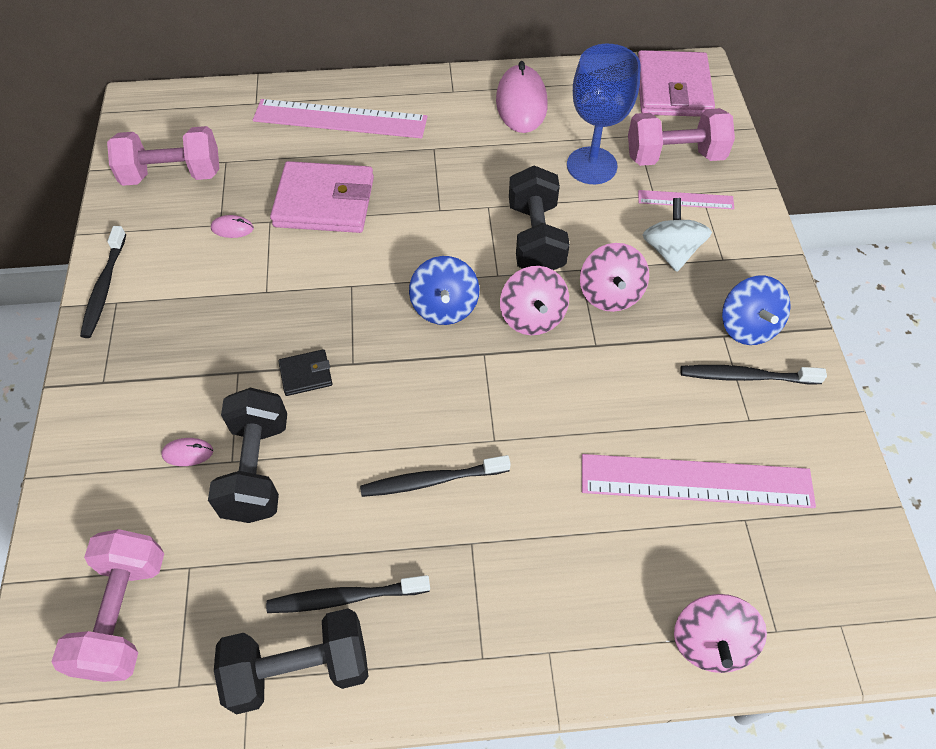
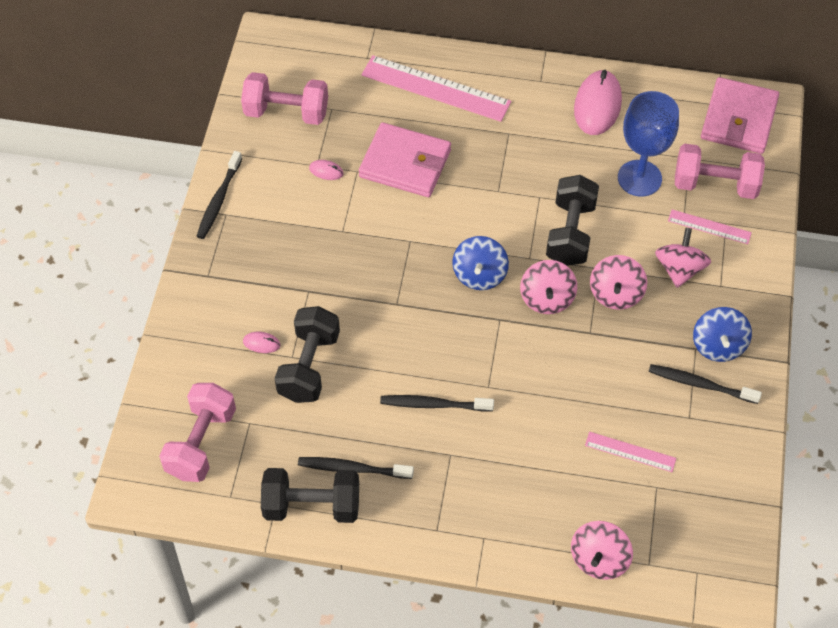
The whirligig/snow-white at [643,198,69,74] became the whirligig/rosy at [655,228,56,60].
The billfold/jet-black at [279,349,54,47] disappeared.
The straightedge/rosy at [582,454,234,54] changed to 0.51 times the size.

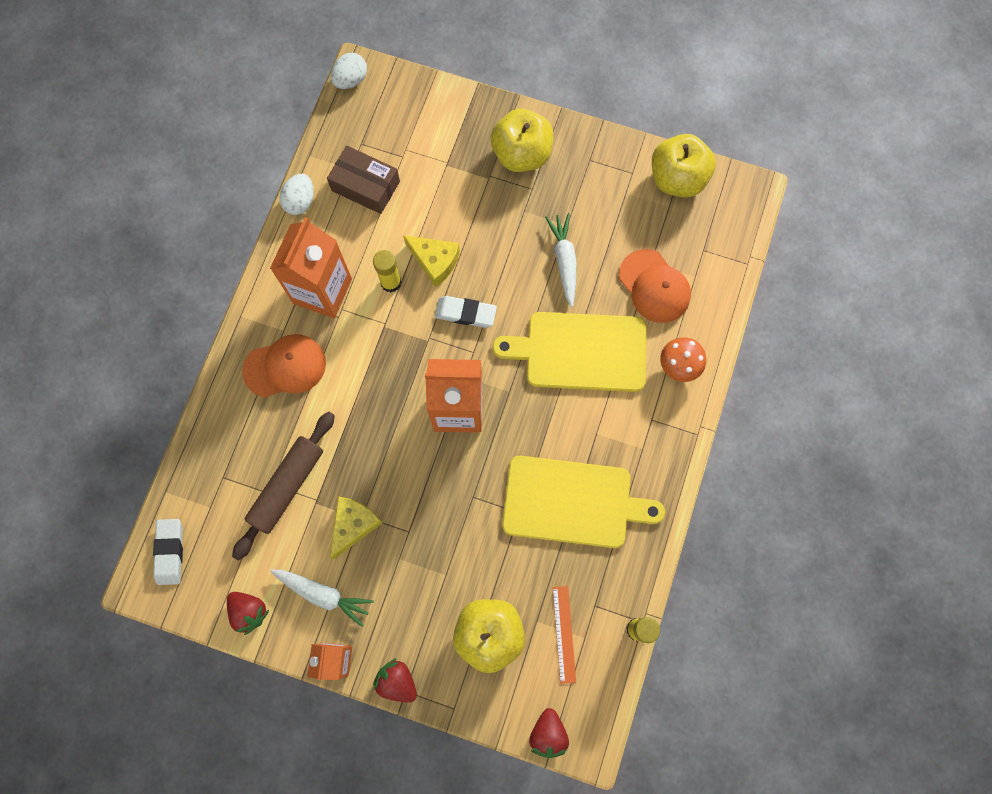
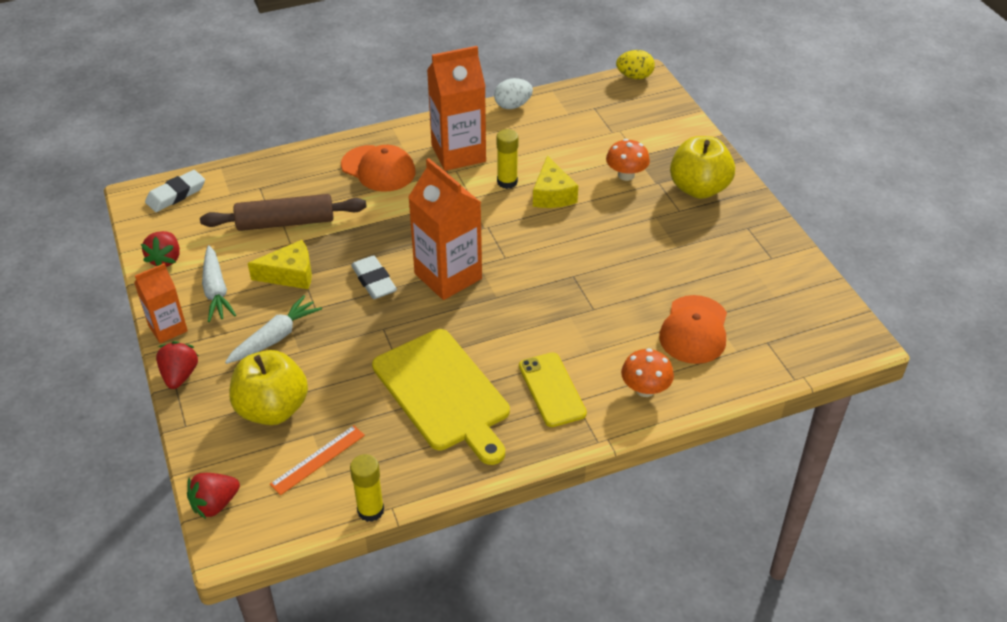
The toy egg/snow-white at [331,53,36,36] became the toy egg/bright yellow at [616,50,39,29].
The toy apple/bright yellow at [652,134,64,64] disappeared.
The parcel/russet at [327,146,73,68] disappeared.
The carrot/snow-white moved from [545,213,32,94] to [225,295,97,69].
The eraser/snow-white moved from [435,296,62,32] to [351,255,46,44].
The chopping board/bright yellow at [493,312,153,80] disappeared.
The mushroom/bright orange at [606,139,44,42] appeared.
The mobile phone/bright yellow at [519,352,68,75] appeared.

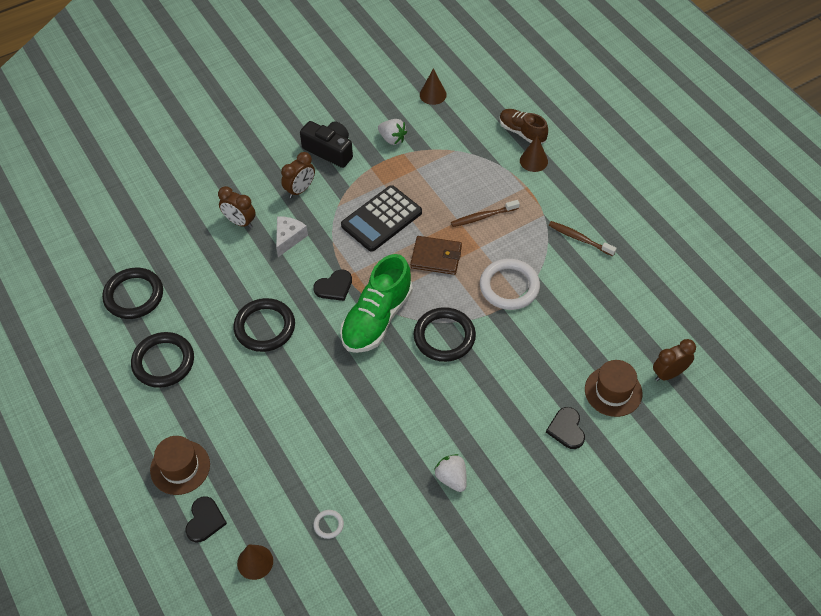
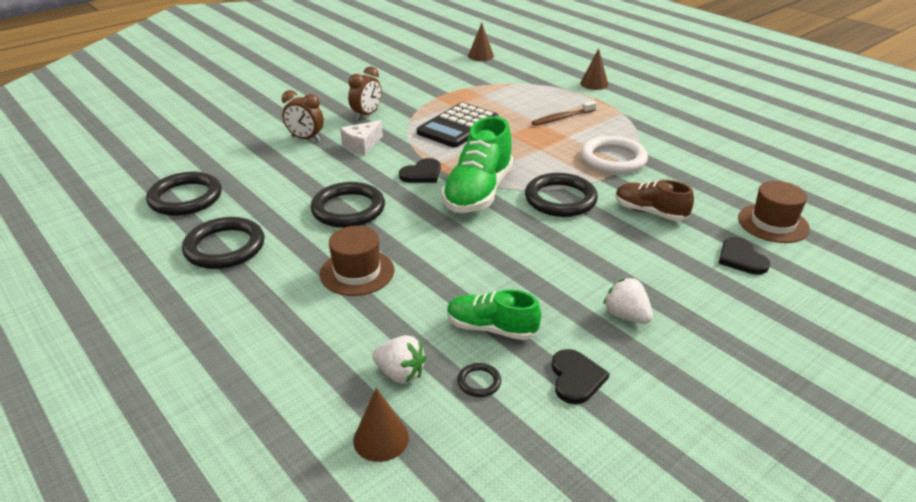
The lace-up shoe/russet moved from [500,109,48,35] to [615,180,79,41].
The toy strawberry/snow-white moved from [378,119,29,26] to [372,335,54,49].
The photo camera/jet-black at [300,121,53,47] disappeared.
The cheese wedge/snow-white at [276,216,32,41] turned 150 degrees counterclockwise.
The tooth brush/russet at [549,221,68,35] disappeared.
The billfold/russet at [410,236,52,39] disappeared.
The clock/russet at [653,339,43,42] disappeared.
The top hat/russet moved from [150,436,60,59] to [320,226,75,70].
The love heart/jet-black moved from [185,496,42,46] to [551,349,59,55].
The ring/snow-white at [313,510,31,29] became the ring/jet-black at [457,363,44,34].
The lace-up shoe/green at [447,289,94,51] appeared.

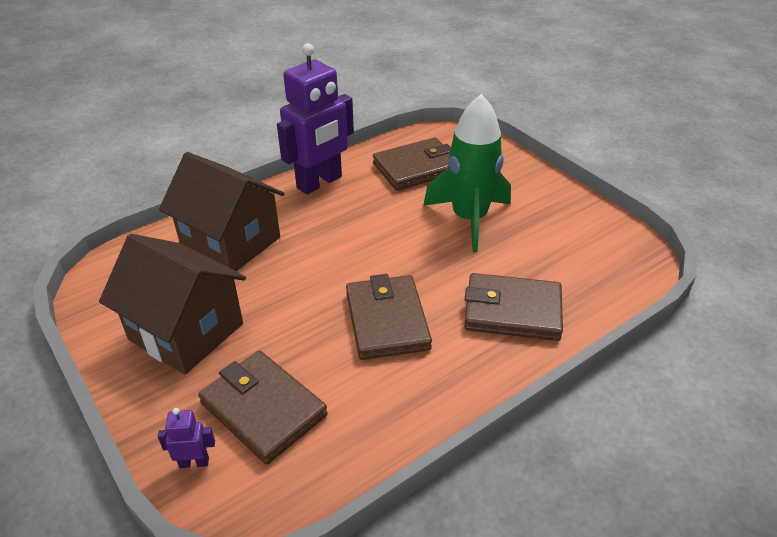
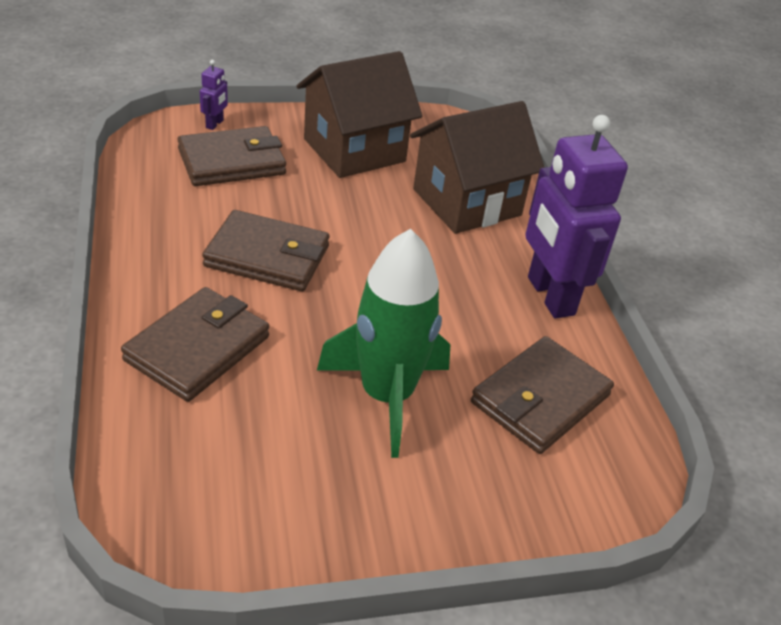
The billfold/russet at [373,137,78,54] turned 45 degrees clockwise.

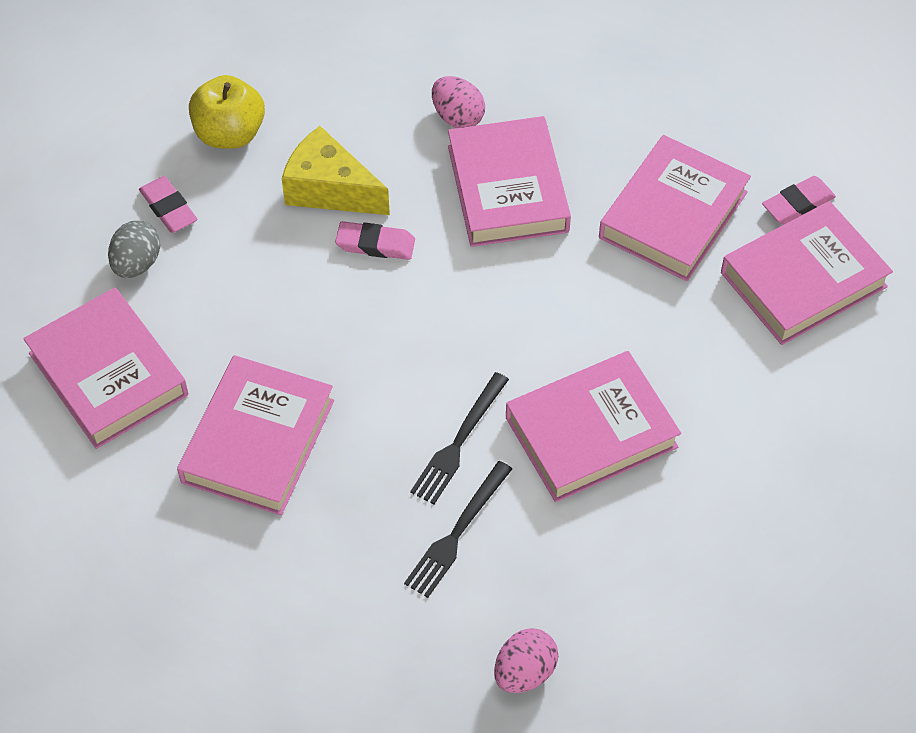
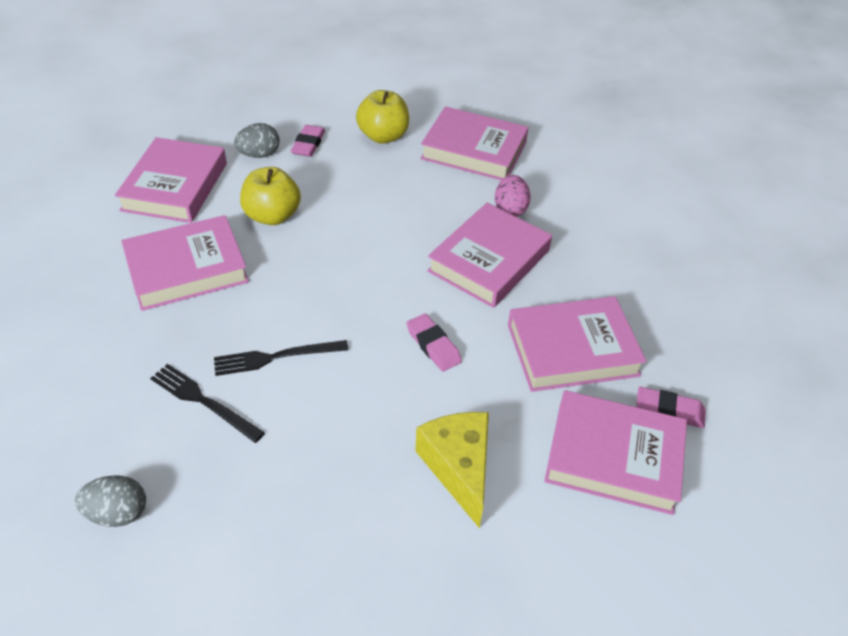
The cheese wedge/bright yellow moved from [282,126,108,89] to [415,412,74,117].
The eraser/rosy moved from [335,221,80,39] to [406,313,56,59].
The hardcover/rosy moved from [506,351,175,151] to [420,106,109,74].
The table fork/jet-black at [404,461,108,137] turned 45 degrees clockwise.
The toy egg/rosy at [494,628,64,65] became the toy egg/grey at [75,475,71,52].
The toy apple/bright yellow at [240,167,61,58] appeared.

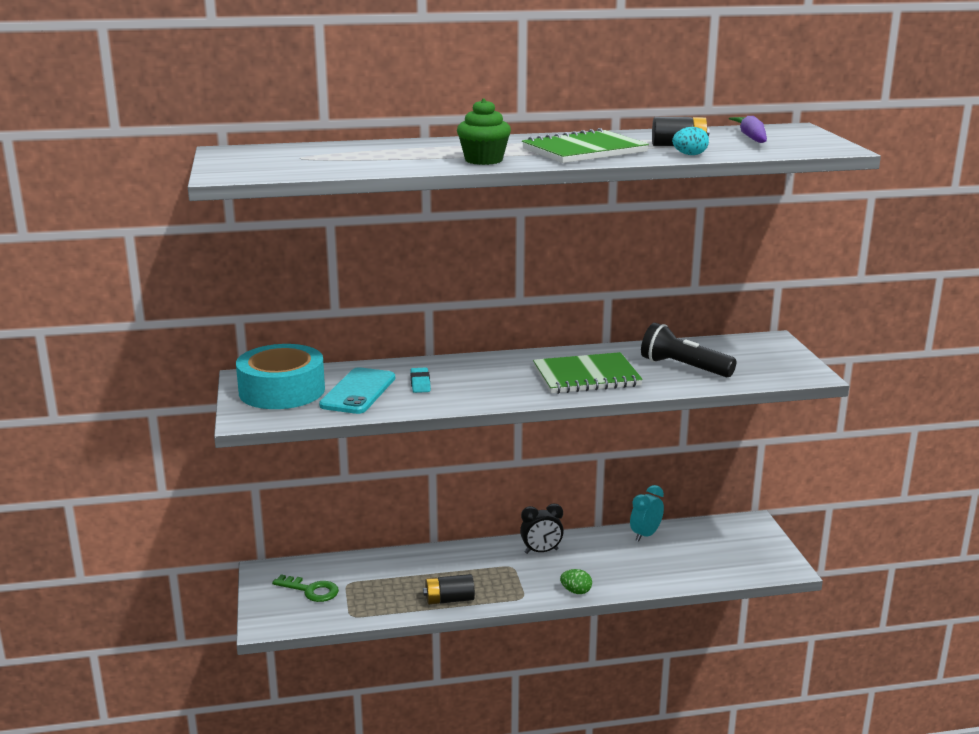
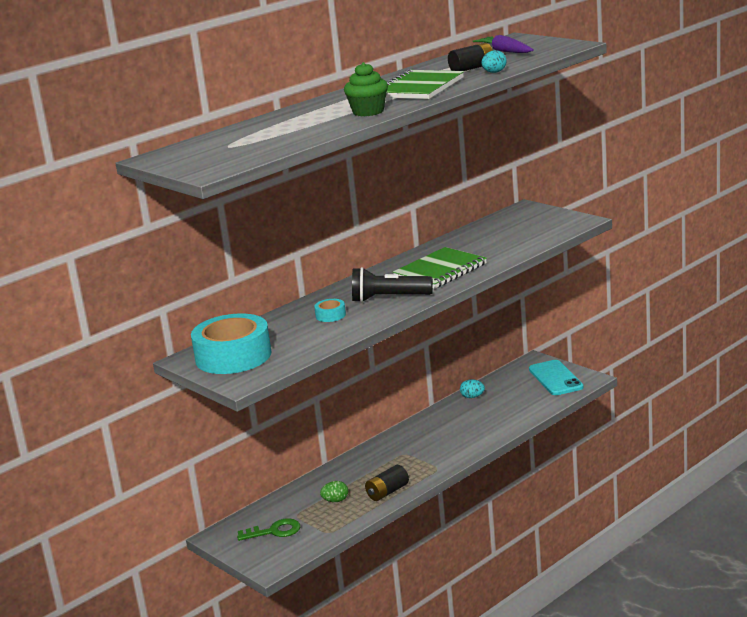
The flashlight/jet-black moved from [641,323,96,54] to [352,267,81,35].
The mobile phone/teal moved from [319,367,76,47] to [529,360,55,35].
The eraser/teal at [410,367,21,26] was replaced by the tape/teal at [314,299,32,23].
The clock/teal at [630,485,34,57] was replaced by the toy egg/teal at [460,379,25,19].
The clock/jet-black at [520,504,44,50] disappeared.
The toy egg/green moved from [560,569,32,25] to [320,481,28,21].

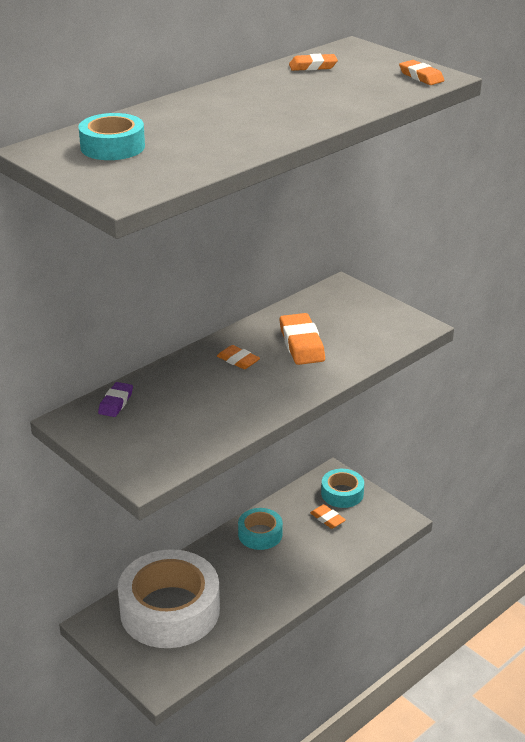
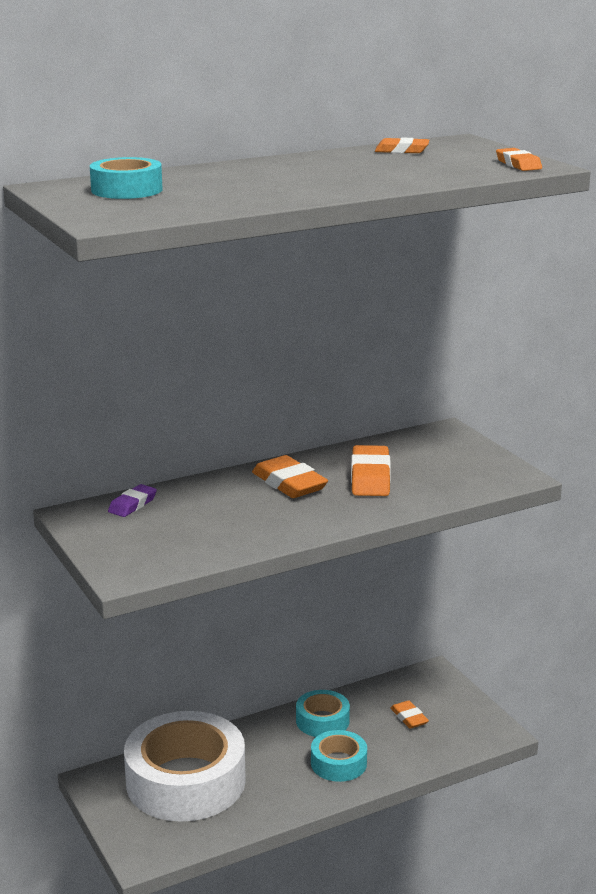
The eraser/bright orange at [217,345,43,24] changed to 1.68 times the size.
The tape/teal moved from [321,469,43,39] to [311,730,56,52].

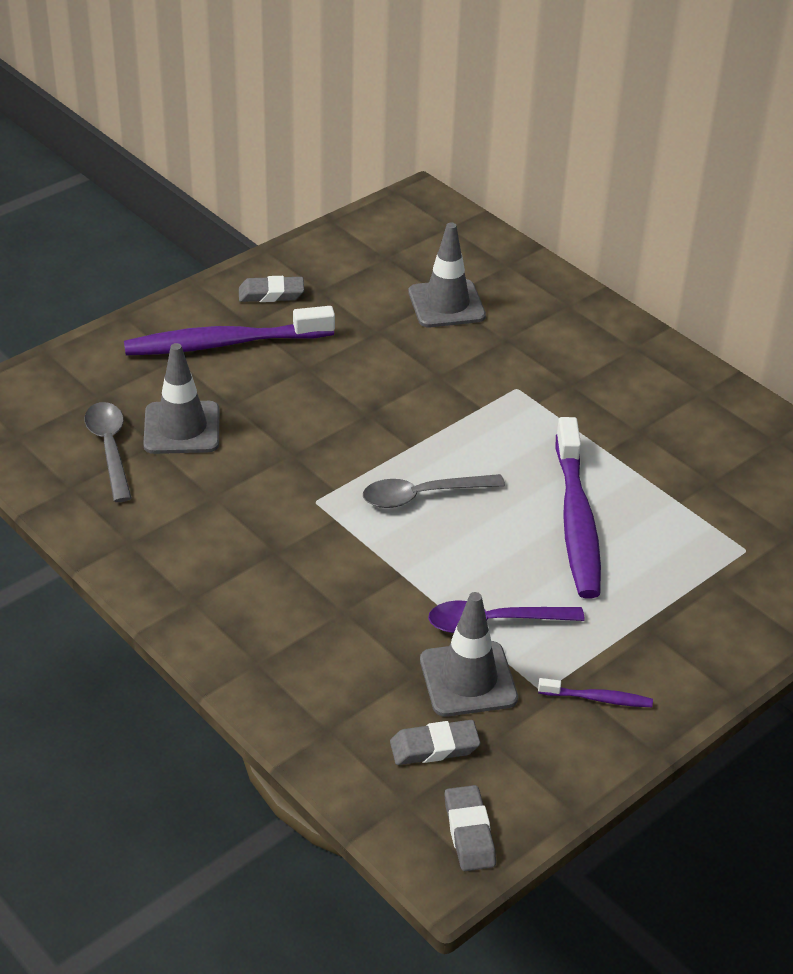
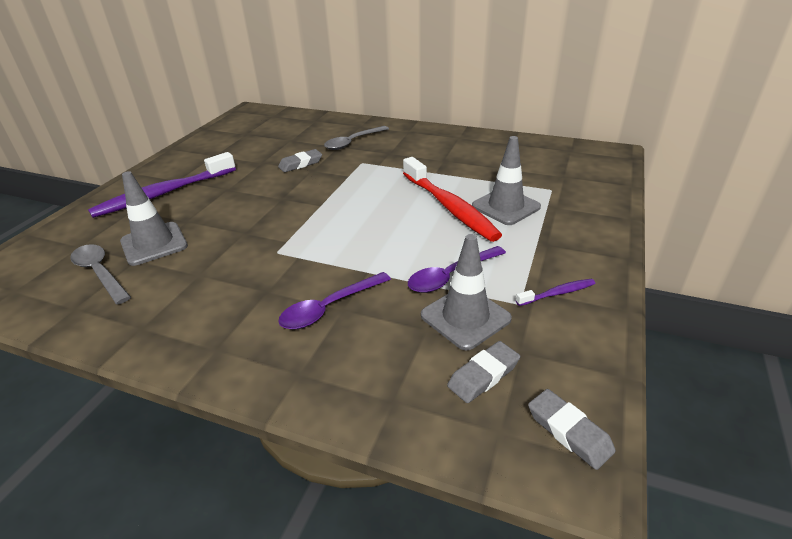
The safety cone/grey moved from [408,222,78,105] to [472,136,69,89].
The eraser/grey moved from [239,276,65,26] to [278,149,44,23].
The tooth brush/purple at [556,417,45,181] became the tooth brush/scarlet at [403,157,99,85].
The spoon/grey moved from [363,474,142,34] to [324,126,65,24].
The spoon/purple at [278,272,113,58] appeared.

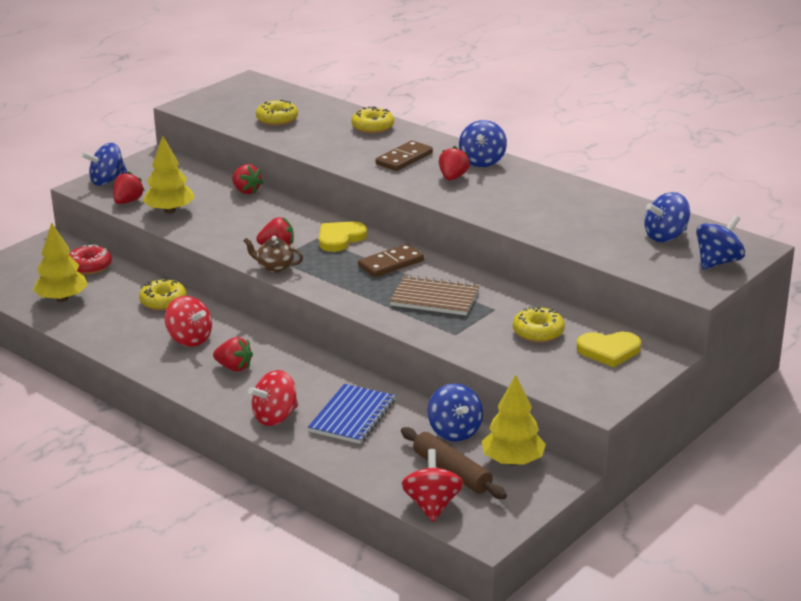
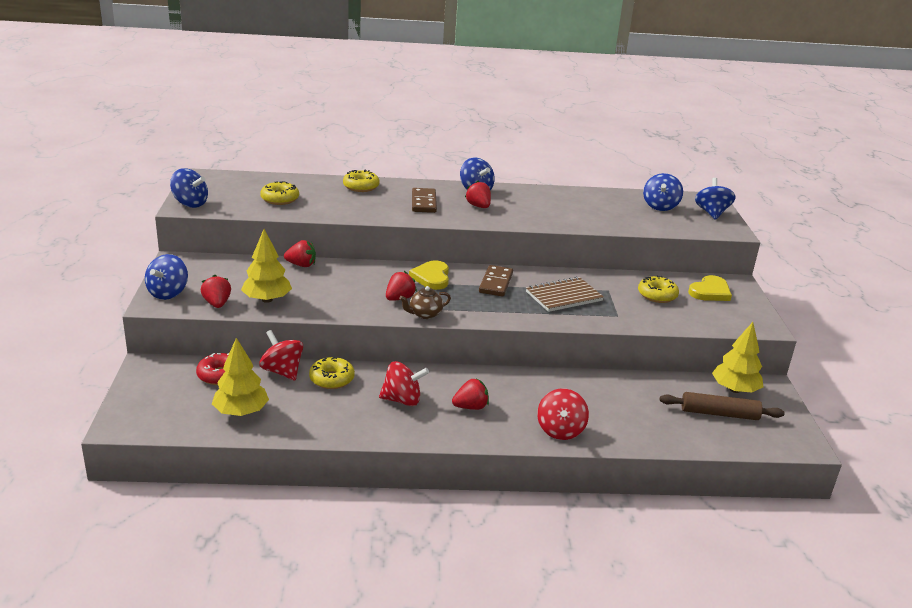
The whirligig/cobalt moved from [427,383,56,59] to [170,168,38,40].
The exercise book/cobalt at [308,384,87,60] disappeared.
The whirligig/scarlet moved from [401,449,63,73] to [259,330,44,50].

